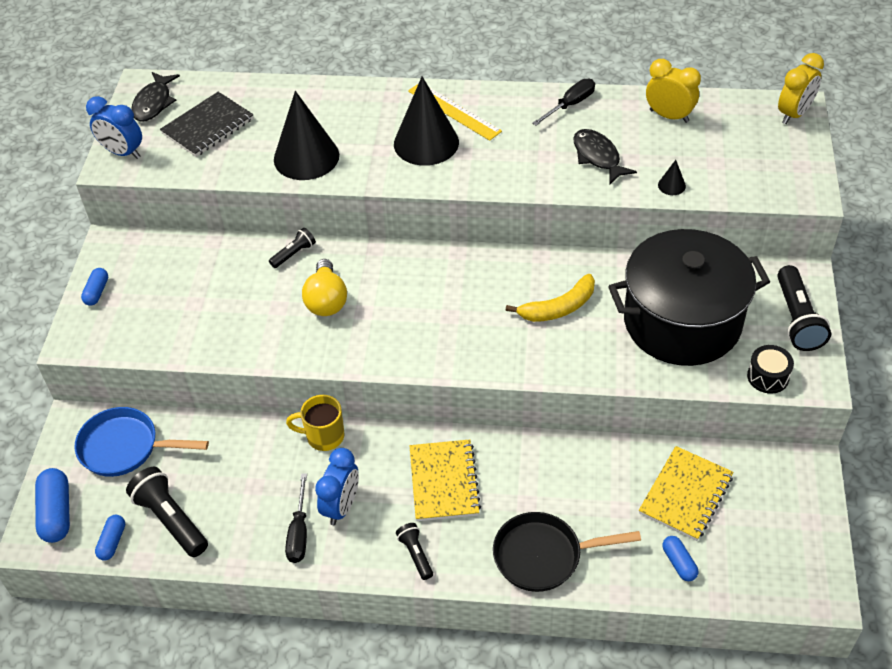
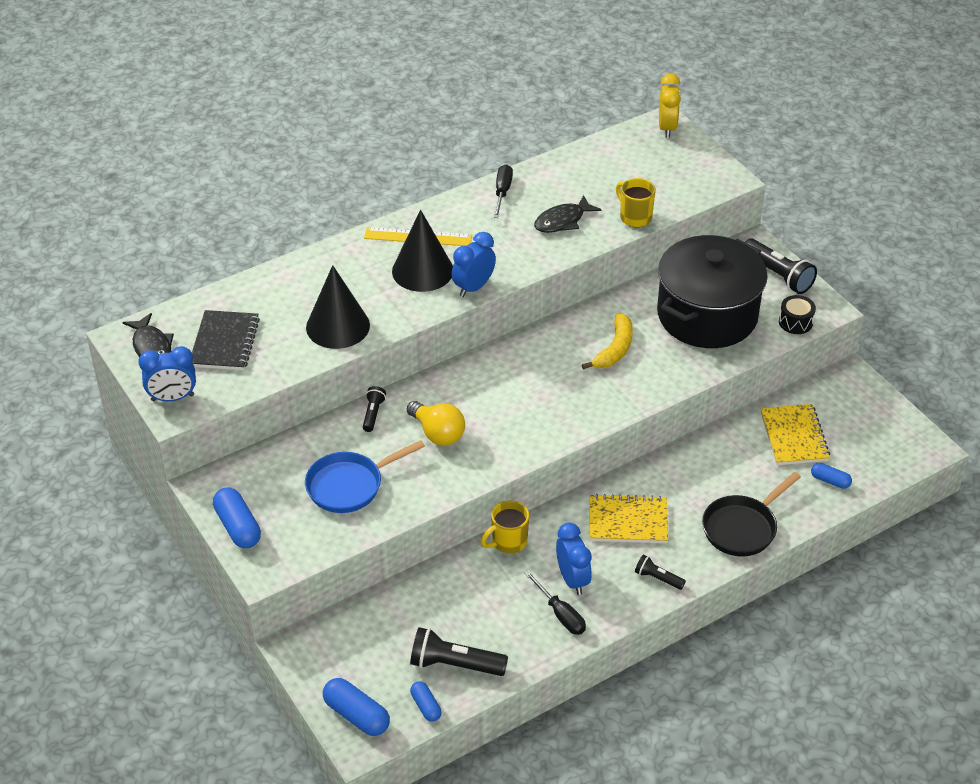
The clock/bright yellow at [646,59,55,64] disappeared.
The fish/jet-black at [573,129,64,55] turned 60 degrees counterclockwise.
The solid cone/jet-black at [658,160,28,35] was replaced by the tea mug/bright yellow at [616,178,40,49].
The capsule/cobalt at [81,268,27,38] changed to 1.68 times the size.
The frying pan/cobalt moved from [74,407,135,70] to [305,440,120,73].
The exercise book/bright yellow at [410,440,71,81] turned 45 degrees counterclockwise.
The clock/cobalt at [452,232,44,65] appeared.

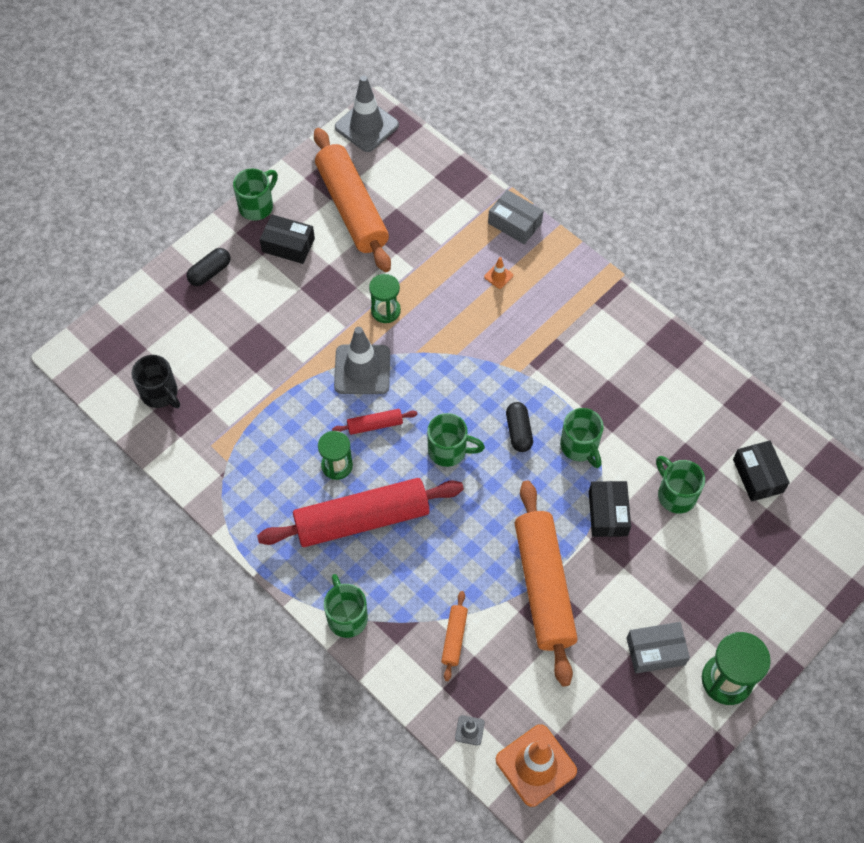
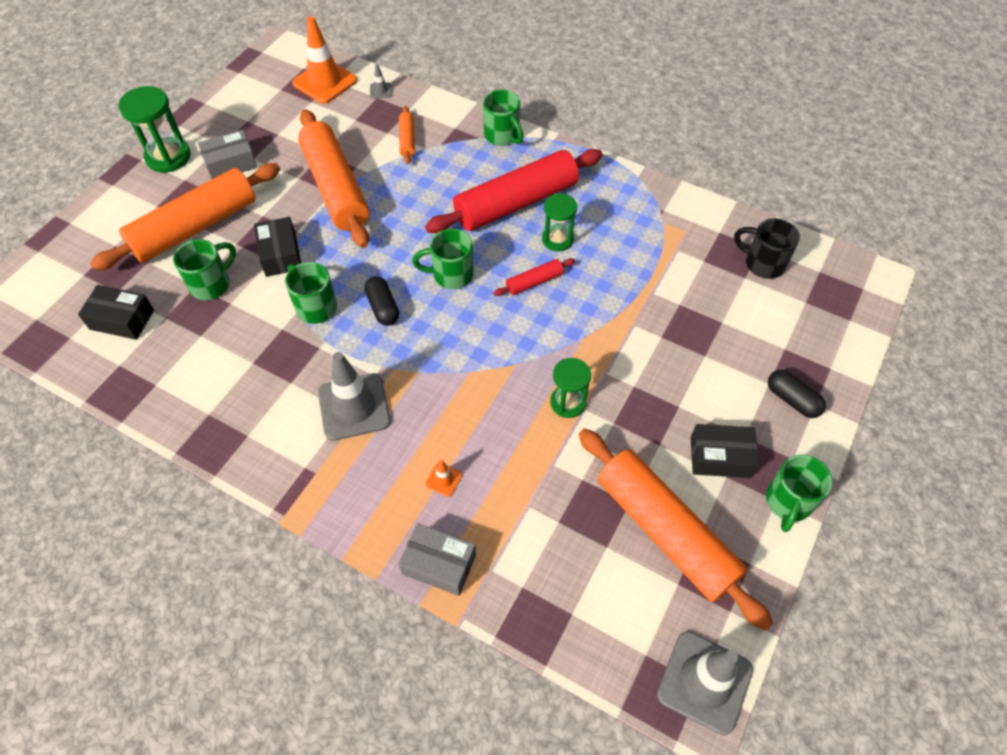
The capsule/jet-black at [187,248,43,38] turned 75 degrees counterclockwise.
The safety cone/grey moved from [334,327,56,67] to [318,352,73,89].
The parcel/jet-black at [733,441,57,61] turned 45 degrees counterclockwise.
The tea mug/green at [656,456,49,58] turned 90 degrees counterclockwise.
The rolling pin/bright orange at [90,163,190,108] appeared.

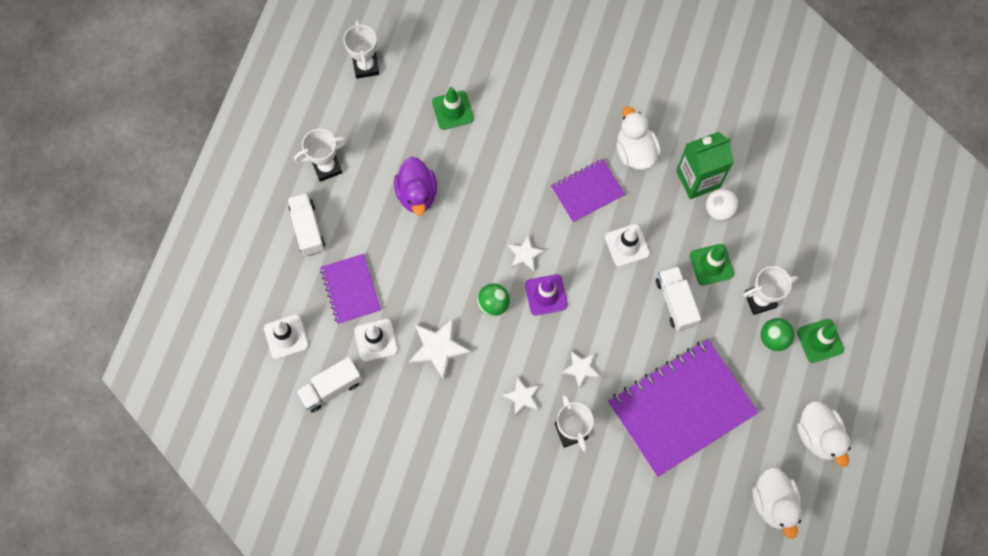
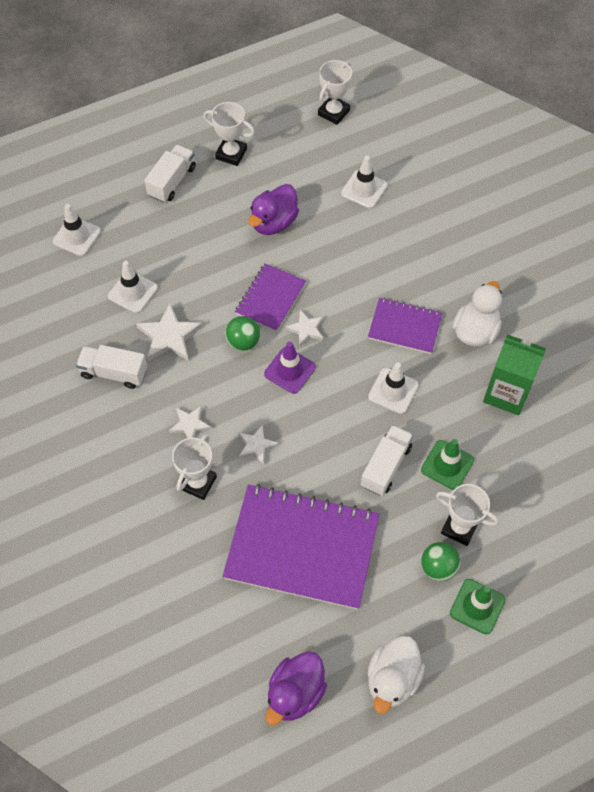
The safety cone/green at [432,87,42,43] became the safety cone/snow-white at [341,156,46,53].
The ball/snow-white at [706,189,33,32] disappeared.
The exercise book/purple moved from [320,254,61,70] to [235,264,71,68].
The truck/snow-white moved from [296,357,66,55] to [76,345,71,44].
The duck/snow-white at [753,467,49,72] became the duck/purple at [265,651,62,75].

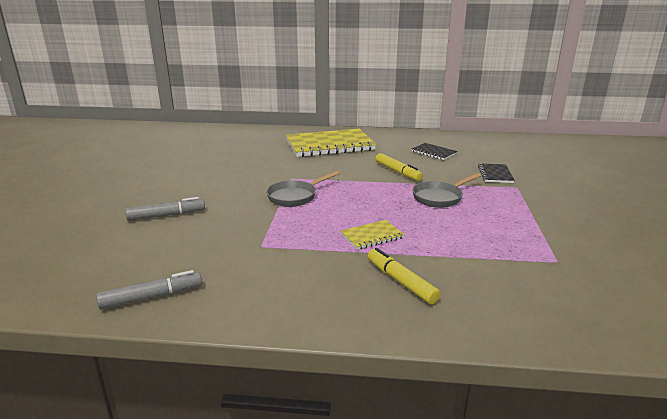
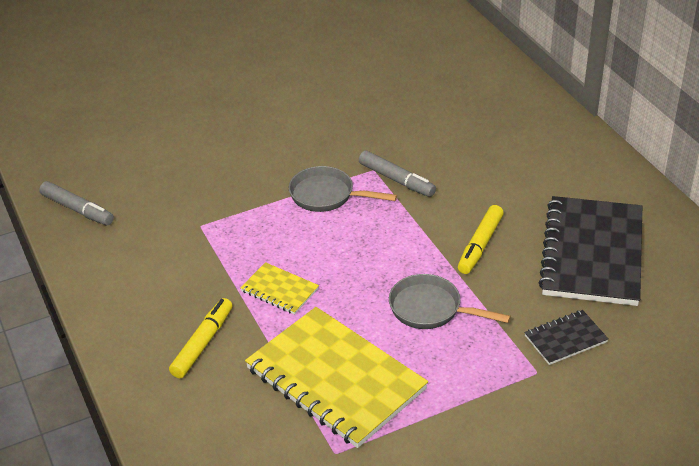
The exercise book/bright yellow moved from [286,128,90,29] to [245,307,183,141].
The exercise book/jet-black at [412,143,45,17] changed to 2.18 times the size.
The felt pen/grey moved from [125,197,80,24] to [359,151,77,46].

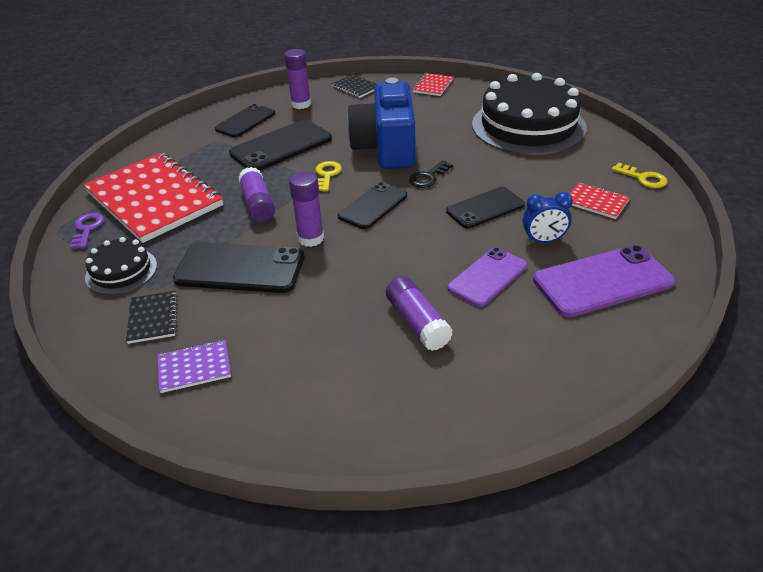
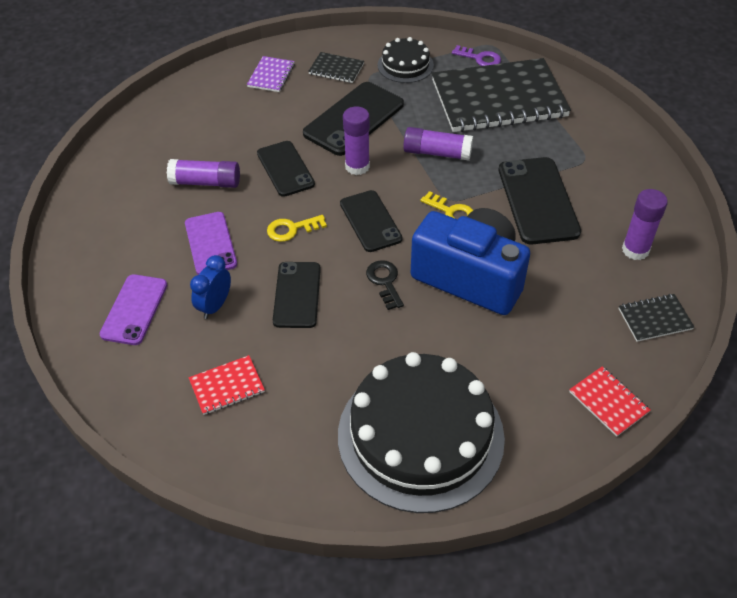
The mobile phone/jet-black moved from [215,104,60,33] to [257,141,58,56].
The exercise book/scarlet at [83,152,140,91] became the exercise book/jet-black at [432,58,139,74].
The latchkey/bright yellow moved from [611,162,57,26] to [267,215,60,27].
The mobile phone/purple at [533,245,142,72] changed to 0.67 times the size.

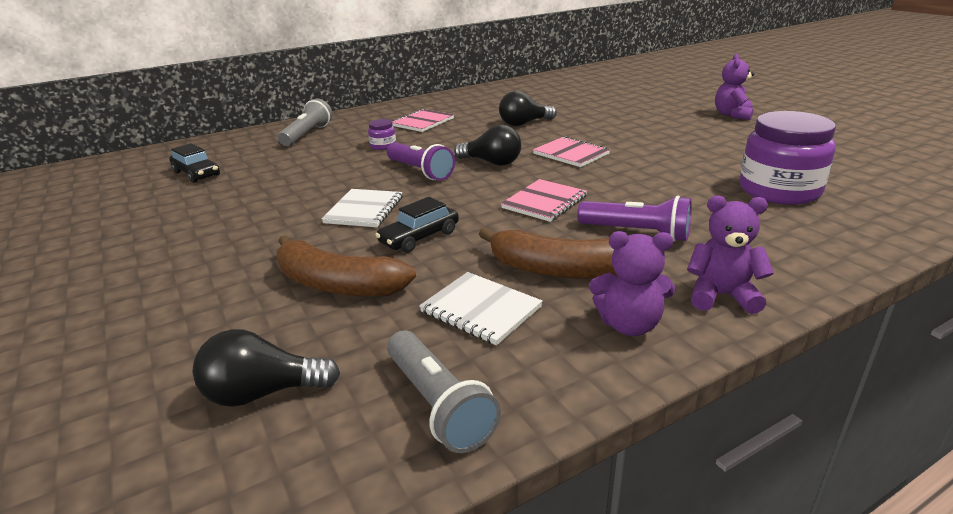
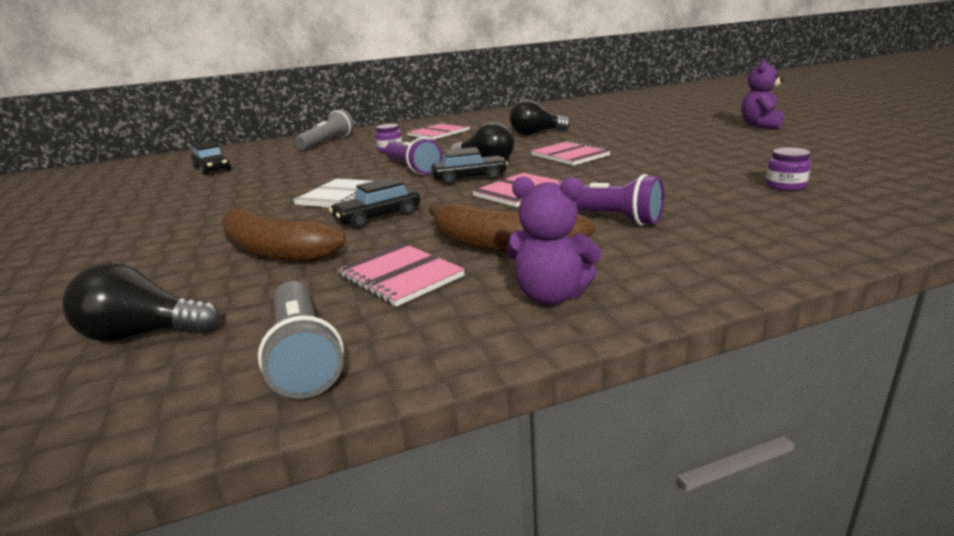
The preserve jar/purple at [740,111,96,94] changed to 0.43 times the size.
The stuffed bear/purple at [687,195,87,119] disappeared.
The exercise book/snow-white at [419,272,124,74] became the exercise book/rosy at [337,243,128,64].
The toy car/jet-black at [431,147,77,38] appeared.

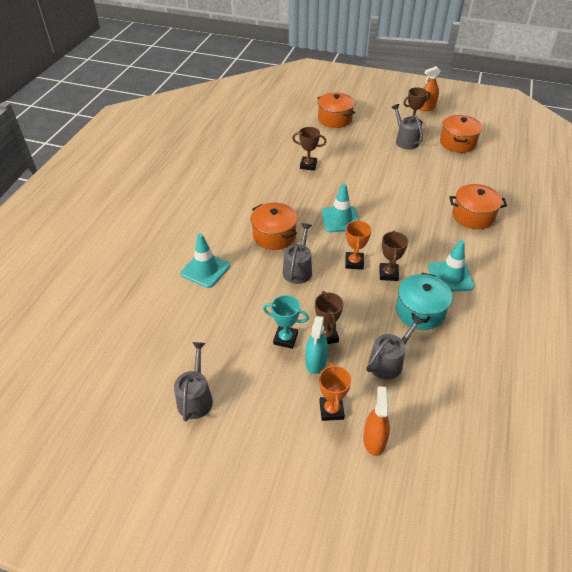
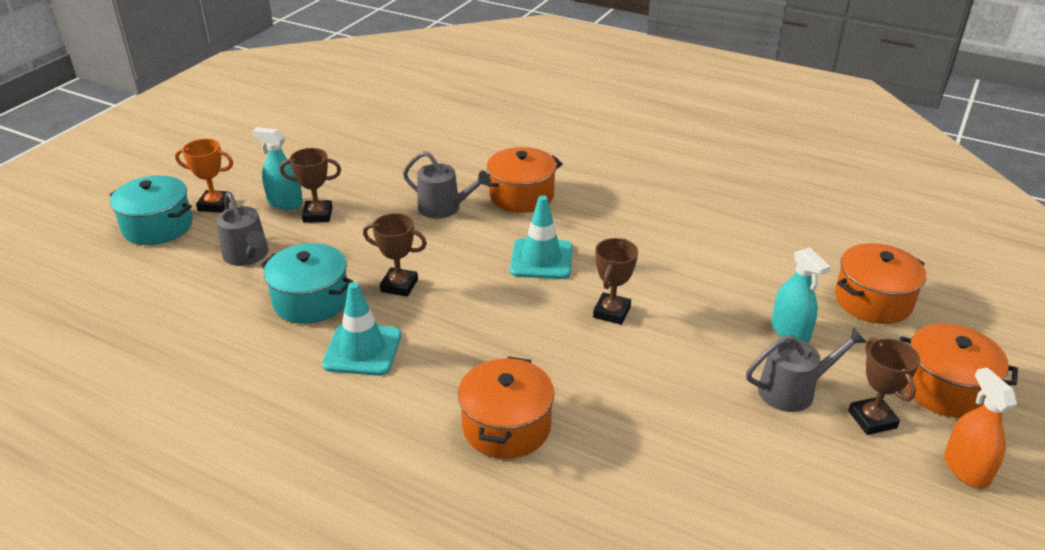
The pot/bright orange moved from [440,115,42,38] to [899,323,119,95].
The award cup/russet moved from [292,127,34,44] to [593,238,45,87].
The award cup/bright orange at [345,220,26,50] disappeared.
The safety cone/teal at [181,233,49,55] disappeared.
The award cup/teal at [263,295,46,54] disappeared.
The watering can/grey at [174,342,39,80] disappeared.
The sprayer/bright orange at [363,386,27,70] was replaced by the pot/teal at [110,175,82,70].
The sprayer/teal at [771,247,59,96] appeared.

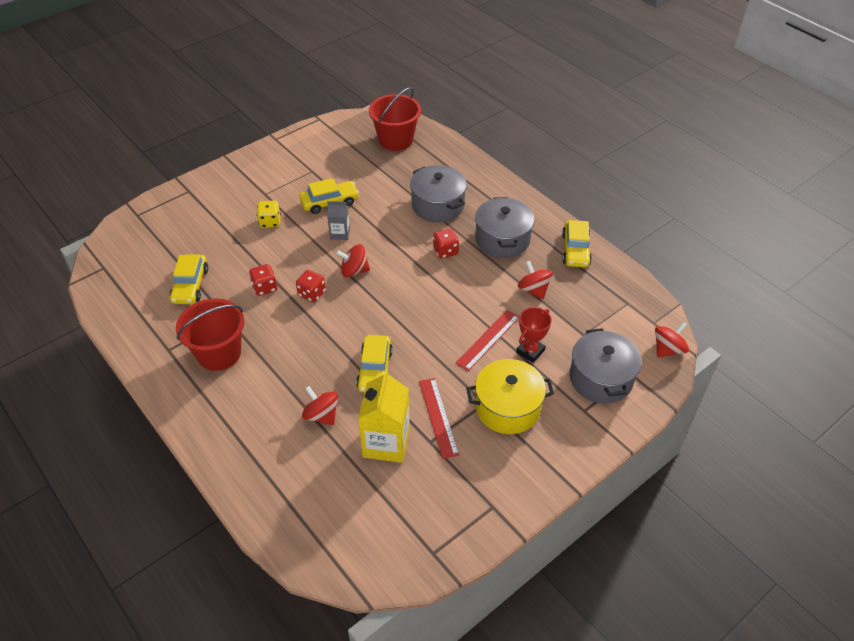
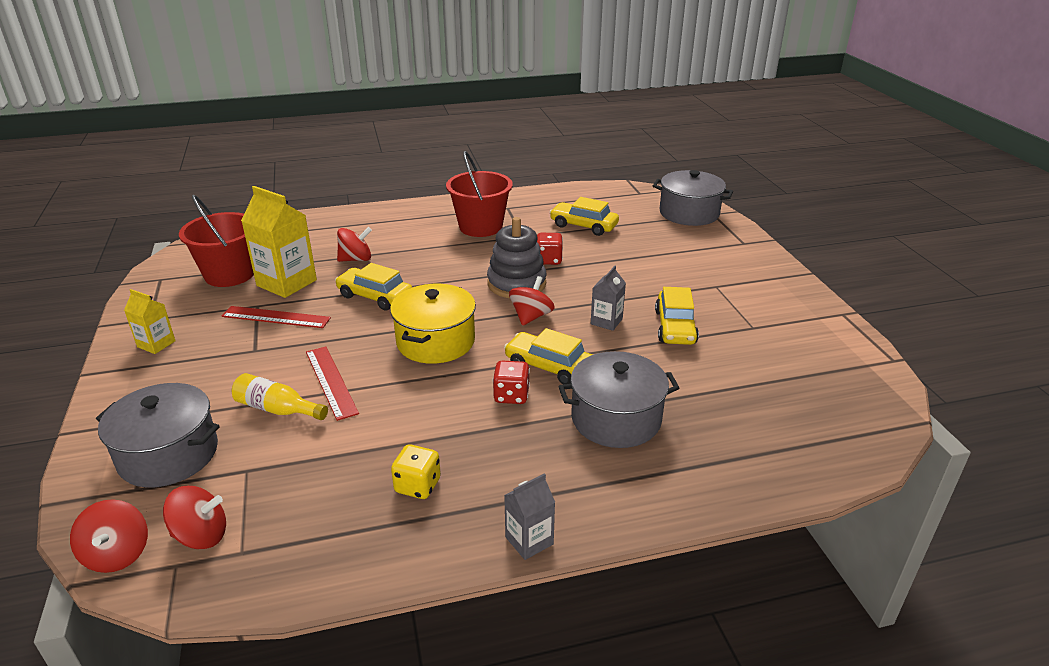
The pail/scarlet moved from [369,87,52,64] to [179,195,75,92].
The pot/grey moved from [475,197,59,61] to [653,170,80,56].
The die/bright yellow moved from [257,200,24,28] to [391,444,50,55].
The toy car/bright yellow moved from [562,220,30,47] to [504,328,88,56].
The whirligig/scarlet moved from [518,261,35,38] to [163,486,63,63].
The die/scarlet at [296,270,30,32] was replaced by the ring stacker/grey at [487,217,59,81].
The award cup/scarlet at [516,307,35,56] was replaced by the flask/bright yellow at [232,373,96,47].
The pot/bright yellow moved from [466,359,88,75] to [390,284,86,80].
The milk carton/bright yellow at [124,289,52,65] appeared.
The milk carton/grey at [504,474,51,86] appeared.

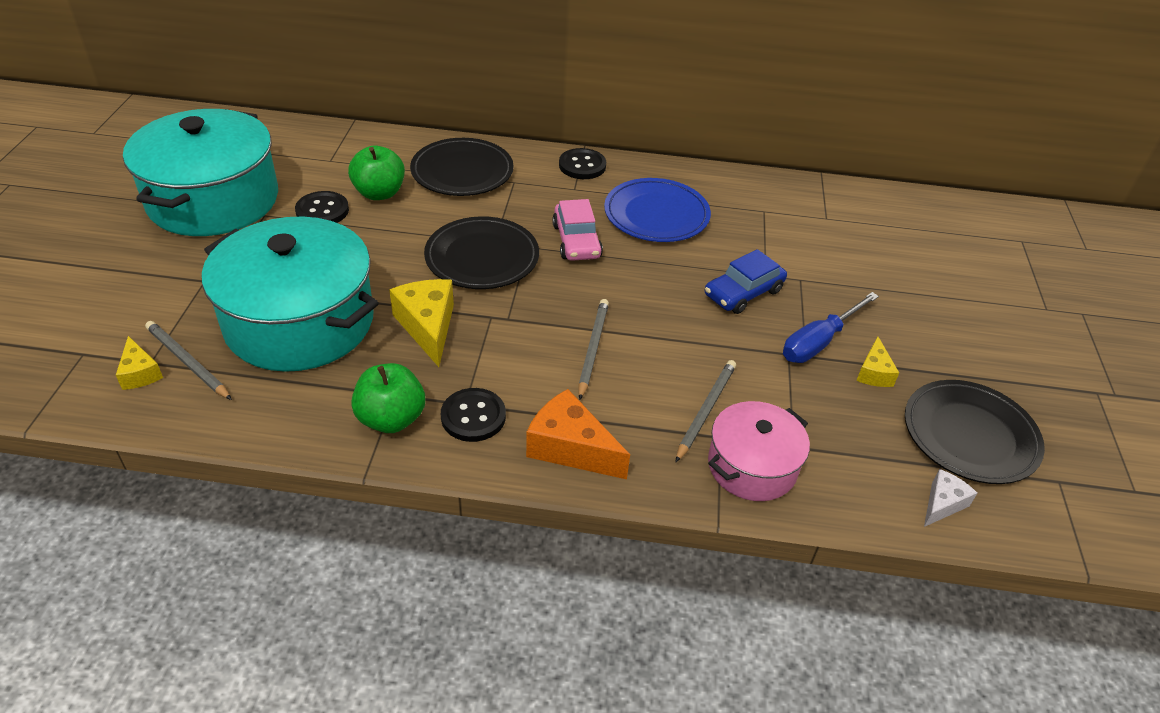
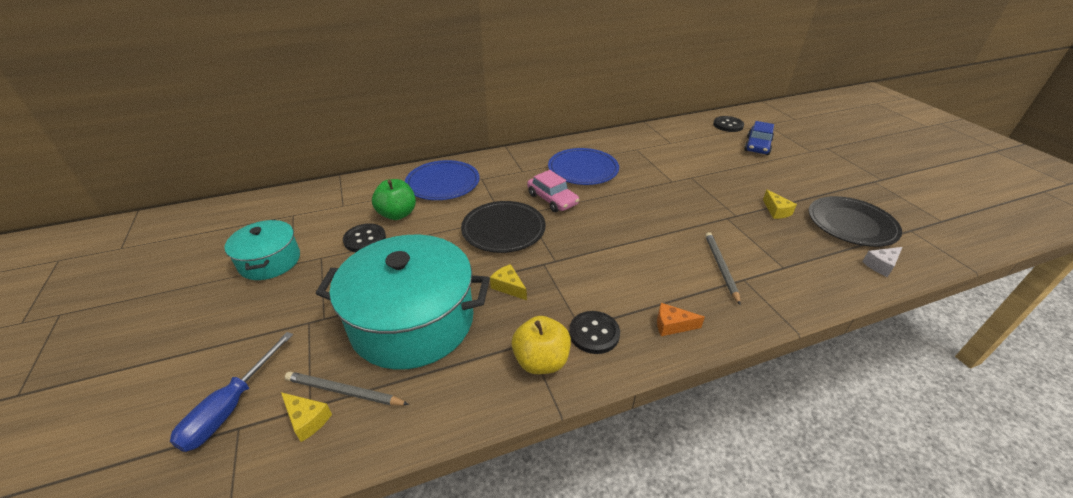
The pot/teal at [123,109,155,127] changed to 0.55 times the size.
The flat dish/jet-black at [410,138,104,58] became the flat dish/cobalt at [405,160,75,40].
The sewing button/jet-black moved from [559,148,47,31] to [713,116,31,16].
The toy car/cobalt moved from [705,249,82,65] to [744,121,30,34].
The cheese wedge/bright yellow at [389,279,65,88] changed to 0.57 times the size.
The flat screwdriver/cobalt moved from [783,292,96,71] to [170,332,123,120].
The lead pencil/grey at [578,299,31,101] disappeared.
The toy apple/green at [351,363,74,70] became the toy apple/bright yellow at [511,316,60,58].
The cheese wedge/bright orange at [526,389,104,90] changed to 0.57 times the size.
The pot/rosy at [708,401,102,100] disappeared.
The cheese wedge/snow-white at [924,469,53,58] turned 135 degrees counterclockwise.

